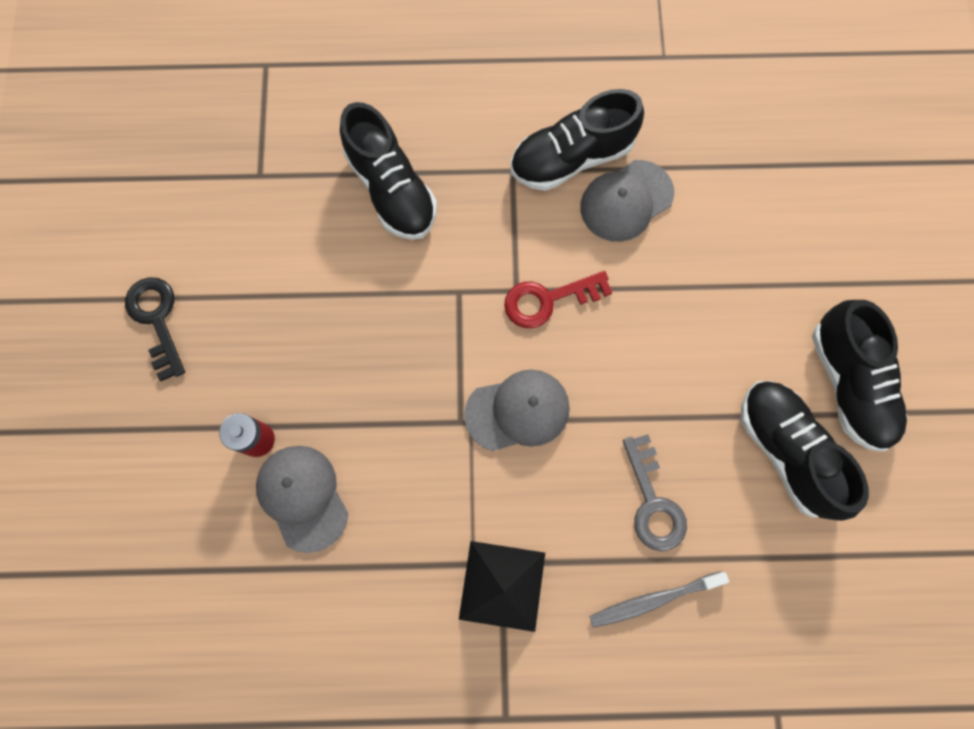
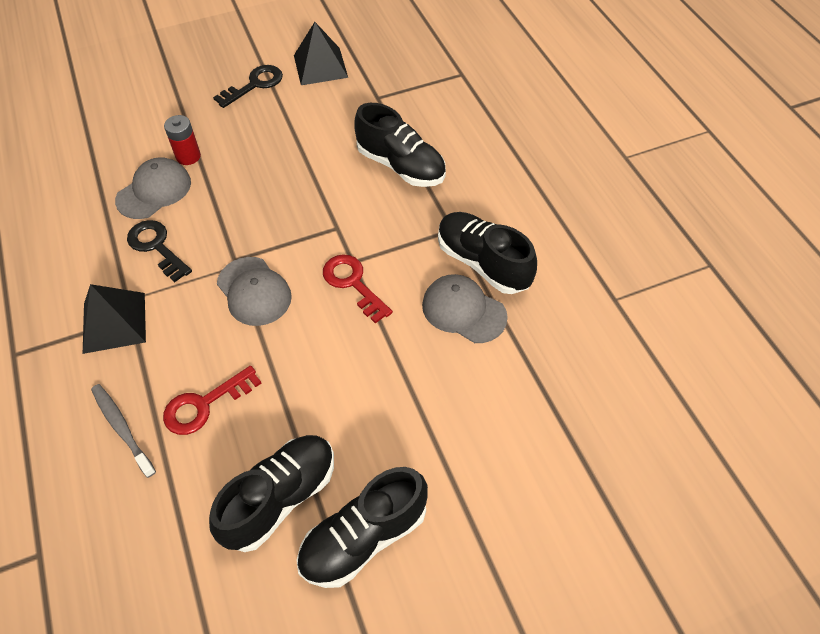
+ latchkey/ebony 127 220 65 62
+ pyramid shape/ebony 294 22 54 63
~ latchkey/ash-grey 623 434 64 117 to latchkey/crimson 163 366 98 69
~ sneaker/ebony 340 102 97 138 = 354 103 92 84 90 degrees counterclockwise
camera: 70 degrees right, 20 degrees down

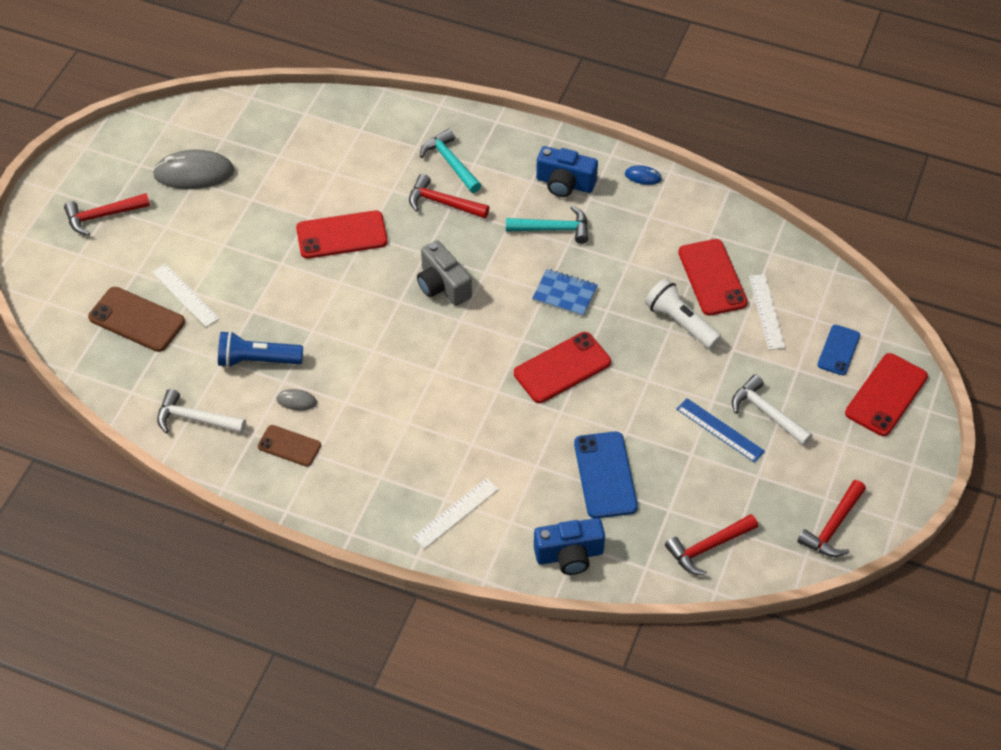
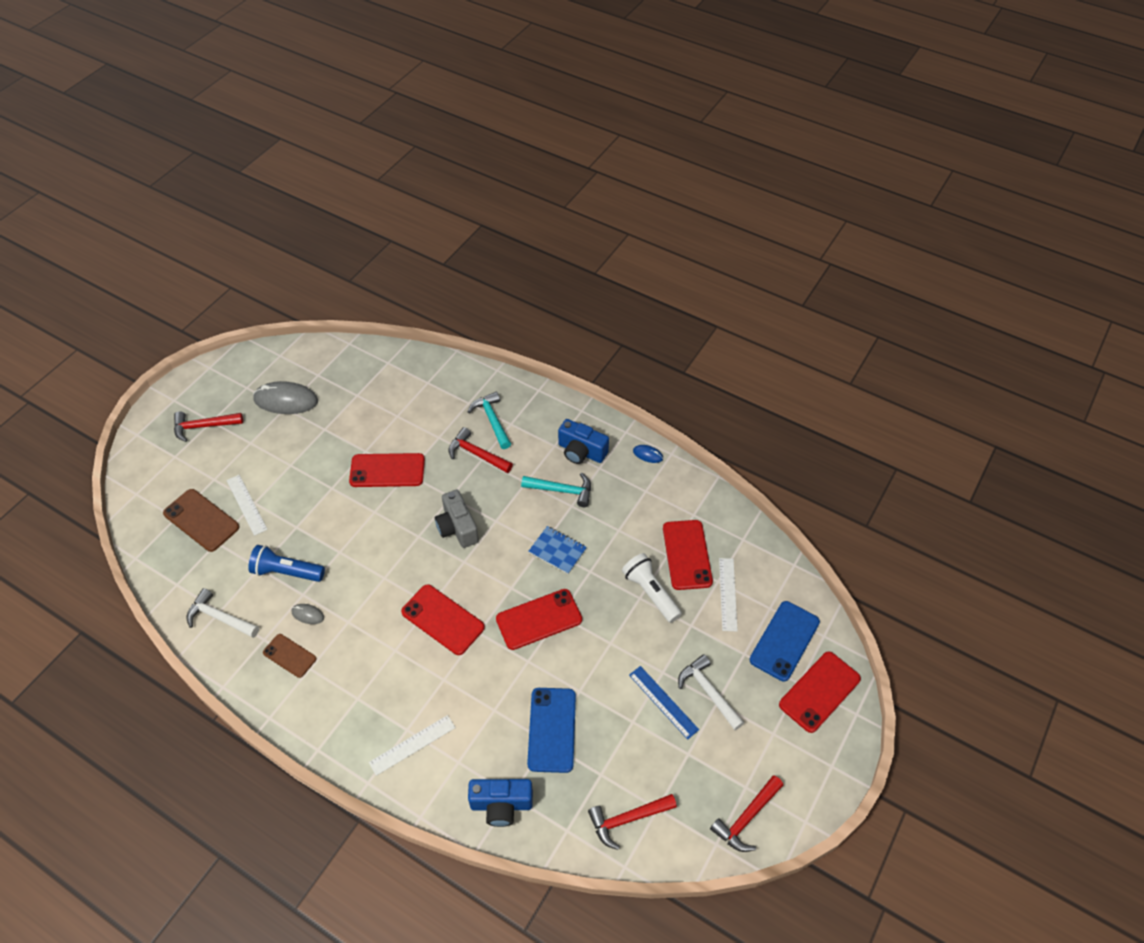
+ smartphone/crimson 401 584 84 71
~ smartphone/royal blue 817 325 43 50 = 749 601 71 81 x1.61
camera: 10 degrees right, 0 degrees up

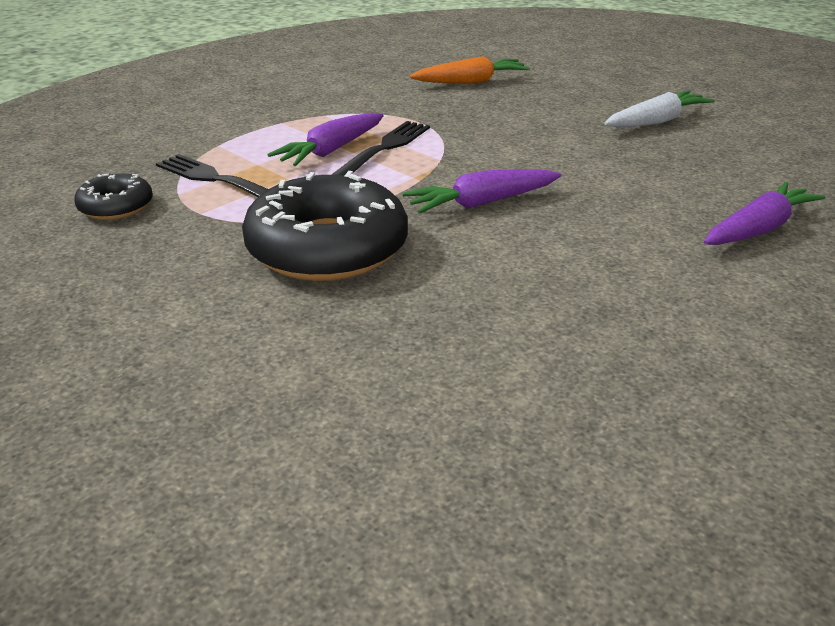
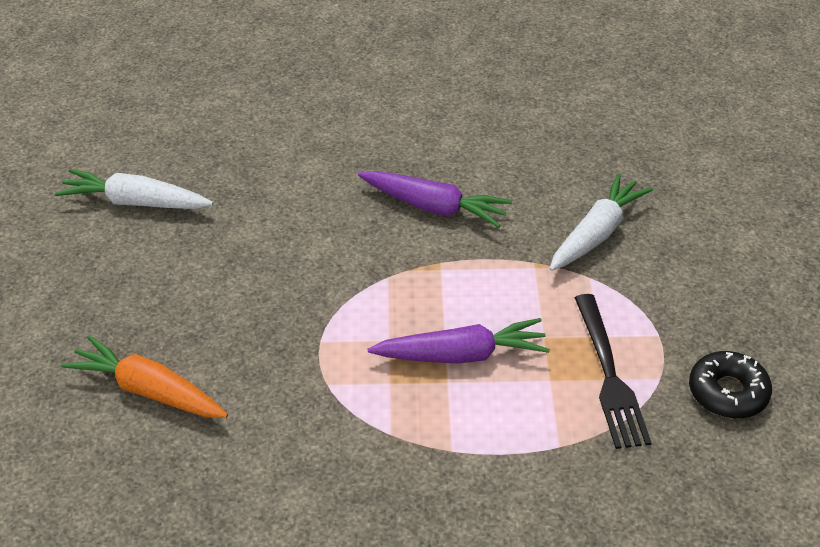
- dinner fork/ebony 331 121 99 54
- carrot/royal purple 704 182 122 63
~ doughnut/ebony 242 171 166 110 to carrot/pure white 550 173 103 98
camera: 135 degrees left, 10 degrees up

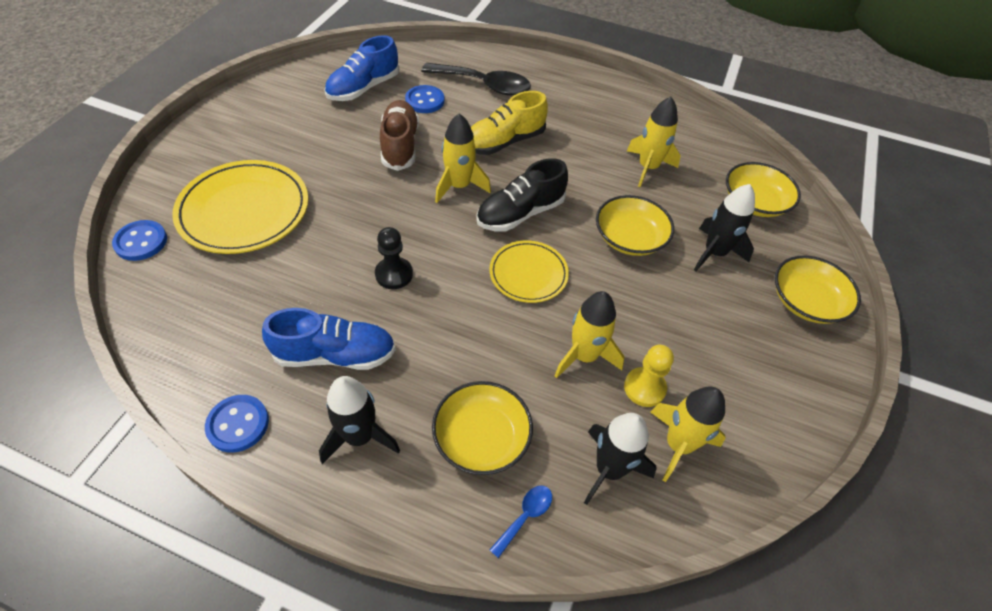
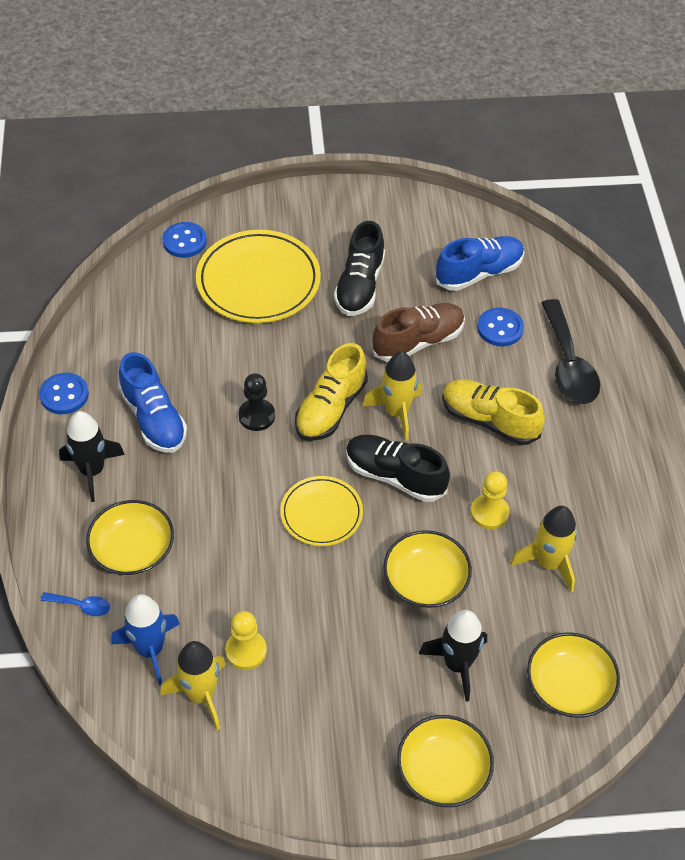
- toy rocket/yellow 555 291 70 87
+ sneaker/yellow 295 343 73 98
+ sneaker/ebony 334 221 51 95
+ chess pawn/yellow 471 471 39 58
~ toy rocket/ebony 584 413 72 92 to toy rocket/royal blue 111 594 69 91
~ sneaker/royal blue 324 35 76 66 = 435 236 90 55 135 degrees clockwise
camera: 65 degrees right, 0 degrees up

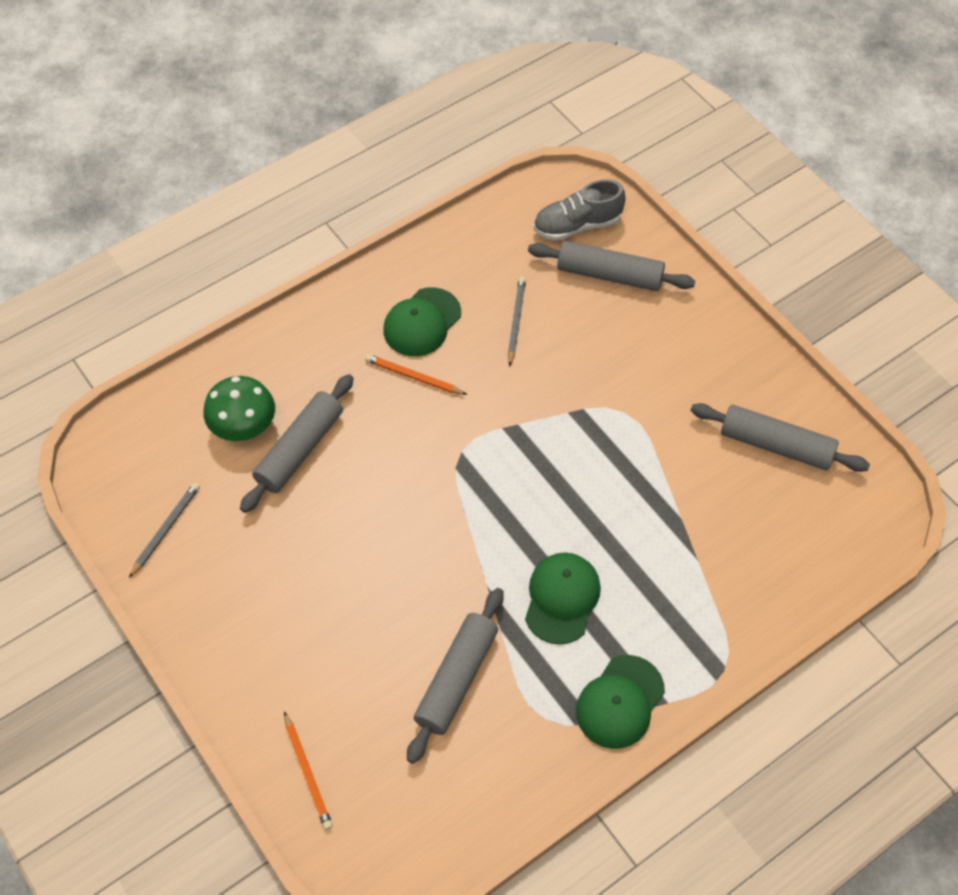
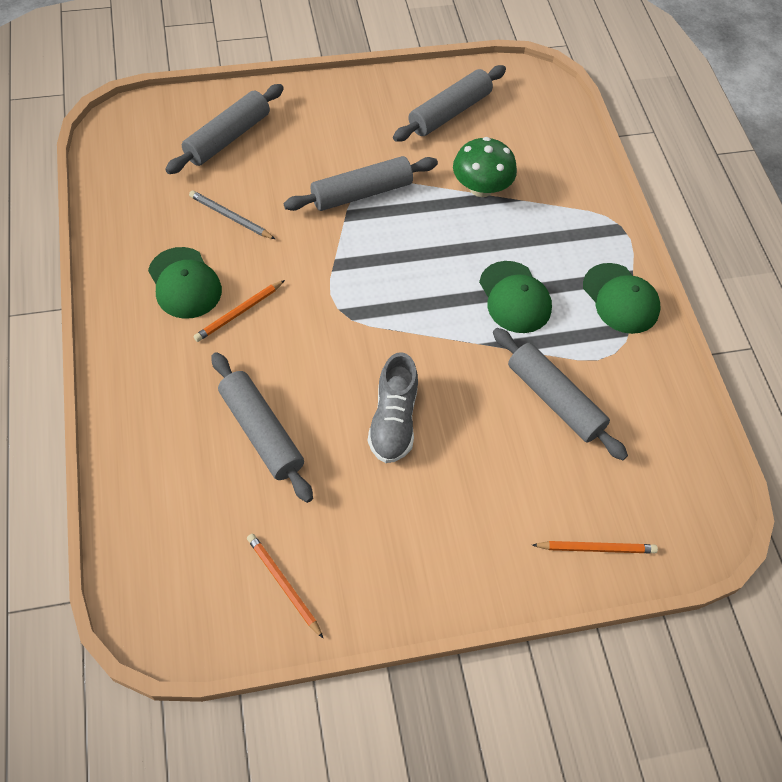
+ pastry roller/ash-grey 284 156 154 55
~ mushroom/leaf-green 203 376 72 65 to 453 137 64 60
~ sneaker/ash-grey 533 179 93 62 to 368 352 50 111
~ wooden pencil/ash-grey 129 483 71 95 to wooden pencil/orange 247 534 77 105
~ peaked cap/leaf-green 525 552 76 93 = 479 261 73 72 150 degrees counterclockwise
camera: 70 degrees left, 0 degrees up

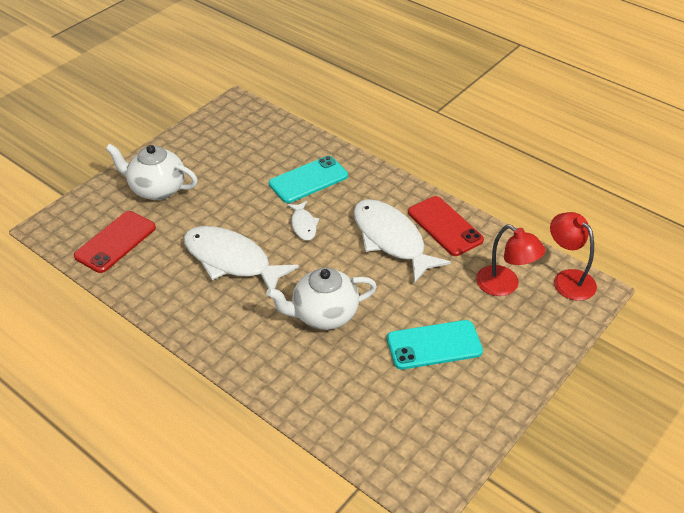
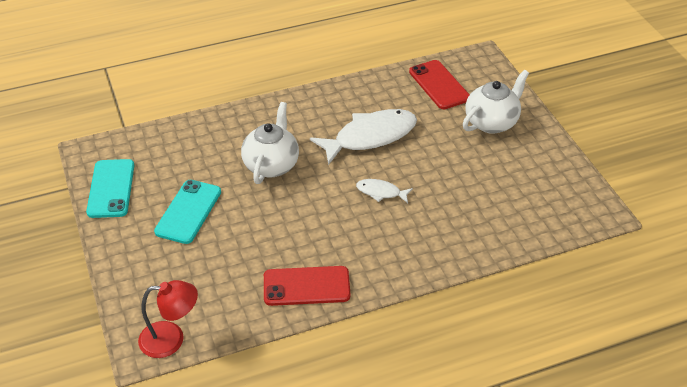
- fish/pure white 353 199 98 84
- reading lamp/crimson 476 225 69 71
~ smartphone/aqua 269 156 79 47 to 86 159 48 59
camera: 120 degrees right, 0 degrees up

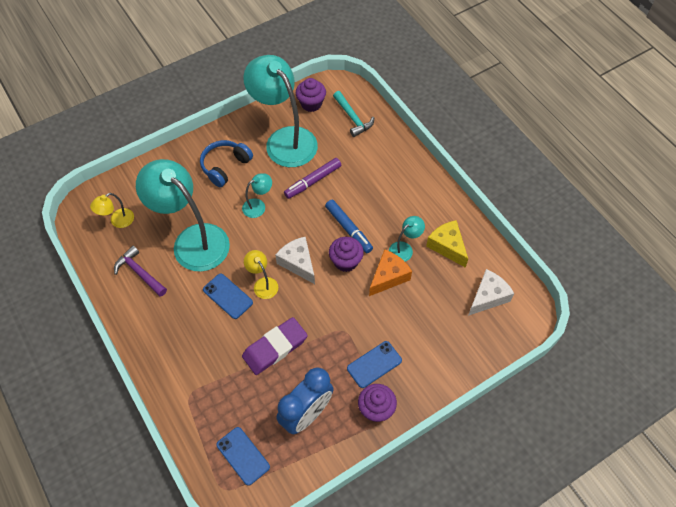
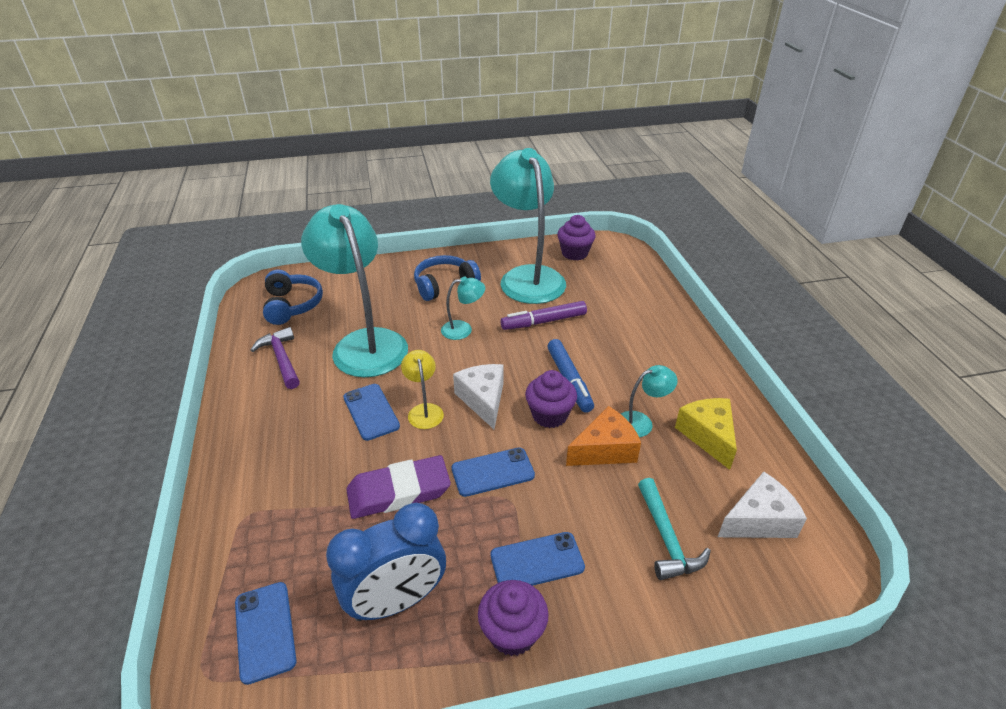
+ smartphone/royal blue 452 447 83 50
~ carpenter's hammer/aqua 333 91 41 46 to 638 478 73 102
~ reading lamp/yellow 90 193 44 35 to headset/royal blue 263 270 60 55
camera: 20 degrees right, 20 degrees down

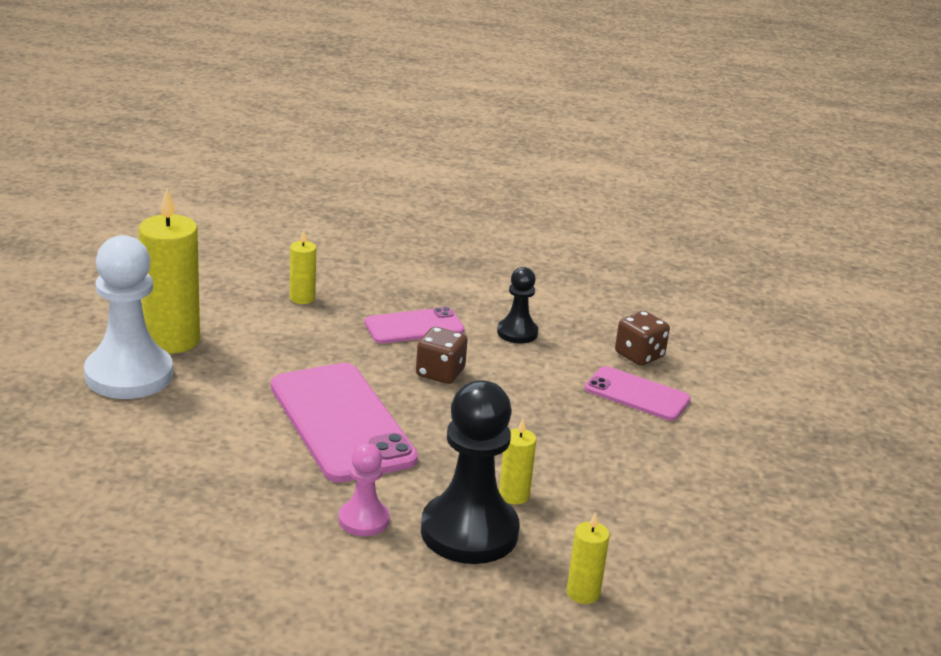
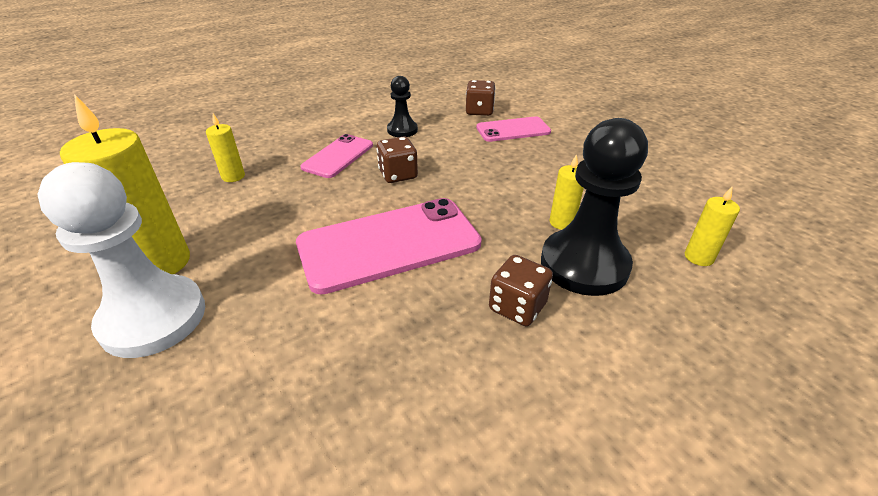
~ chess pawn/pink 338 443 52 93 to die/dark brown 489 255 64 71
~ smartphone/pink 271 363 147 120 = 296 198 186 97 45 degrees counterclockwise
camera: 40 degrees left, 10 degrees up

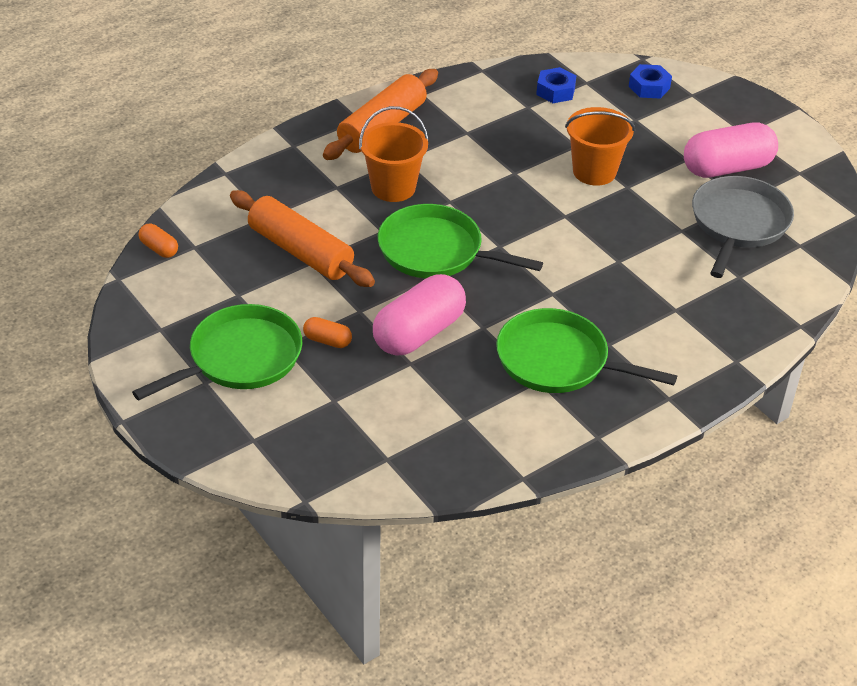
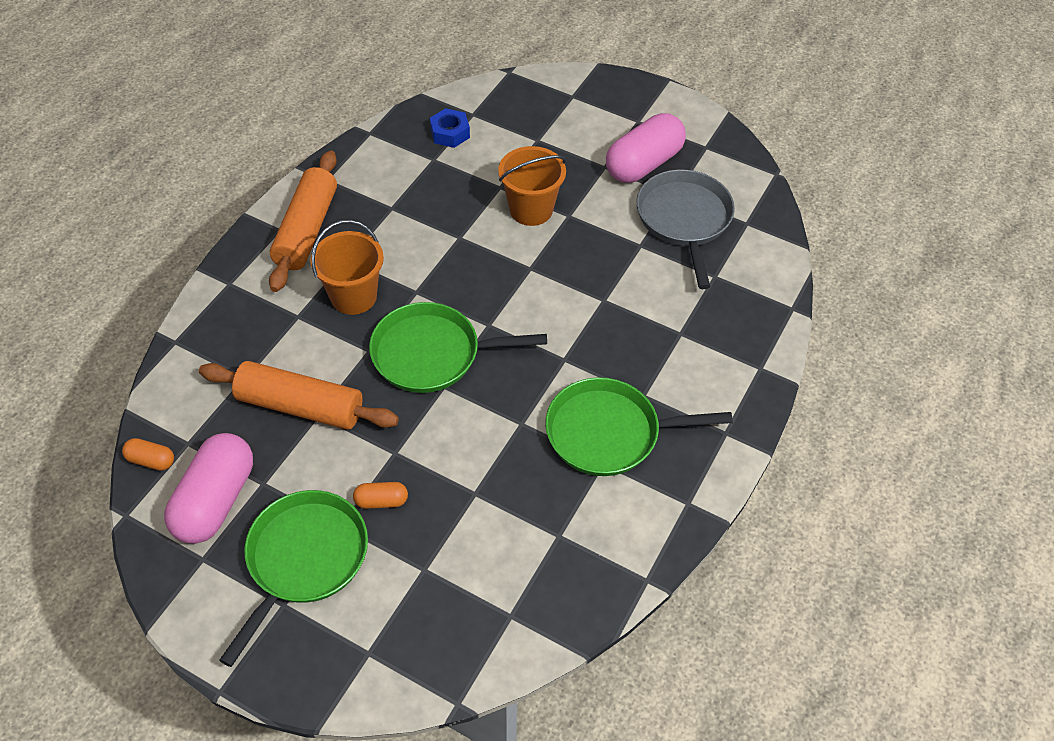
- nut/royal blue 629 64 43 35
~ pill/pink 373 274 93 82 to 164 433 89 111
camera: 25 degrees left, 10 degrees up

